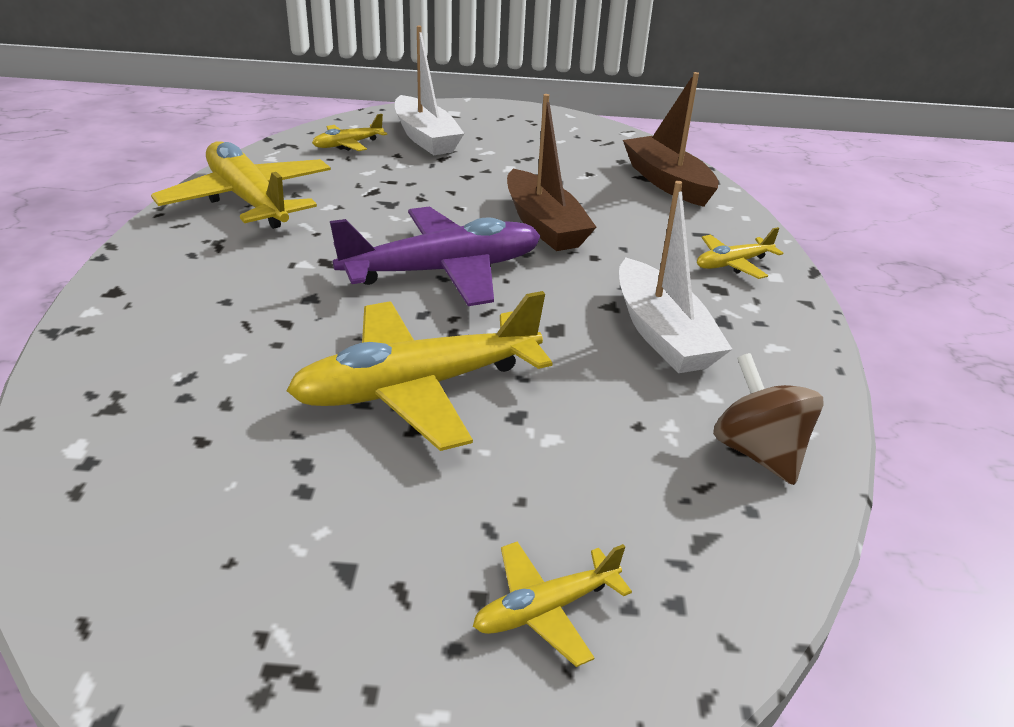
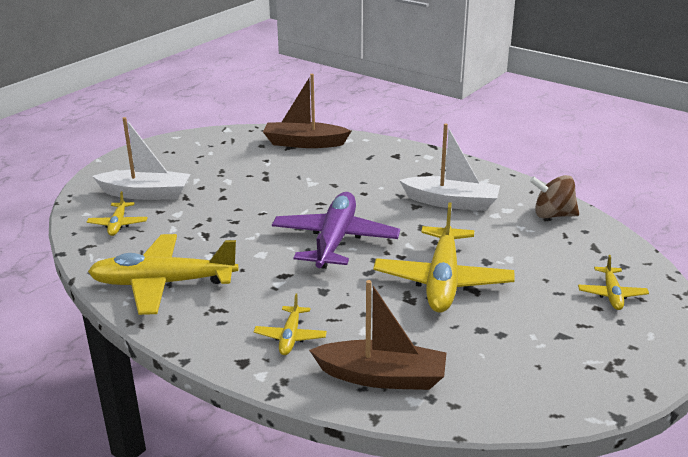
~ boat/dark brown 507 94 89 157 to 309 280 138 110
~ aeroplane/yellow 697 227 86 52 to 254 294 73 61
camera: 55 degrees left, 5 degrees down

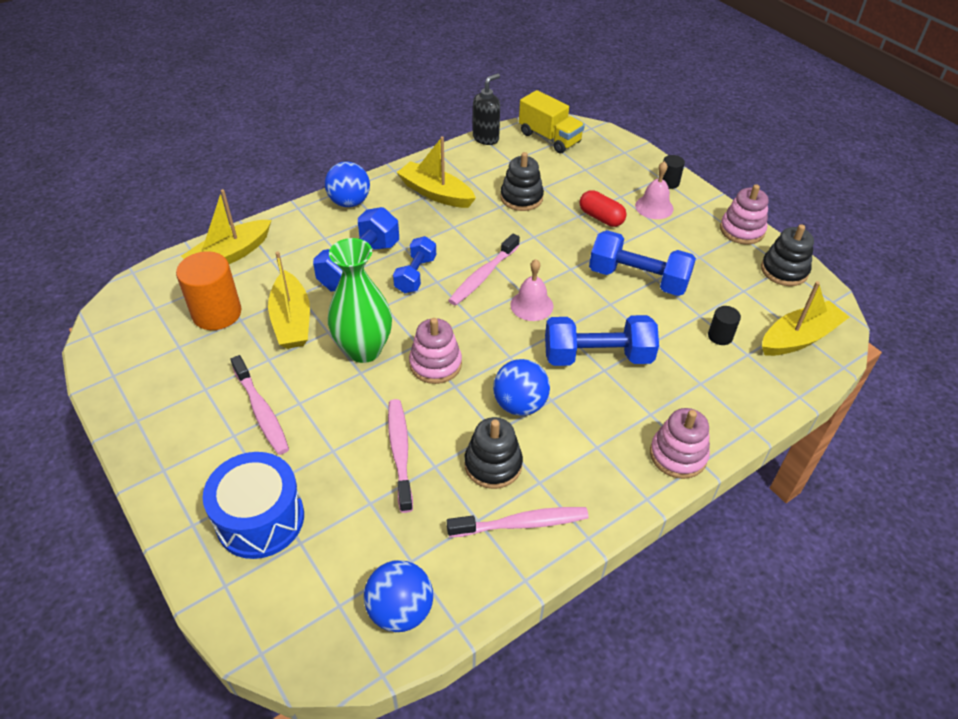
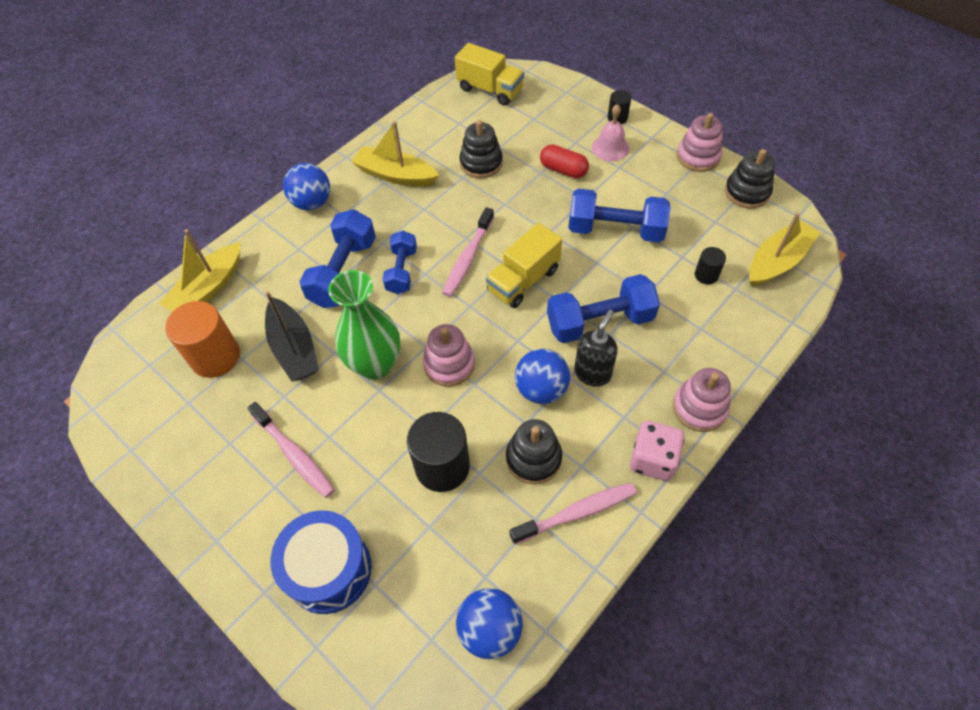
+ die/pink 630 420 54 61
~ pump bottle/ebony 473 73 27 72 to 574 310 44 77
~ tooth brush/pink 388 399 25 114 to cylinder/ebony 407 412 63 80
~ hand bell/pink 510 259 43 62 to toy truck/yellow 486 223 76 85
~ boat/yellow 268 252 42 97 to boat/ebony 265 291 54 91
camera: 10 degrees left, 10 degrees up

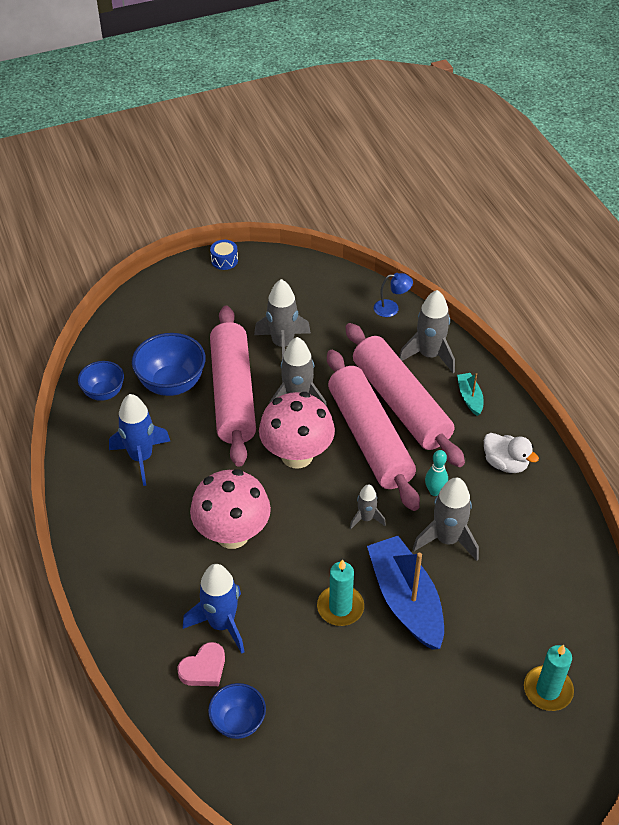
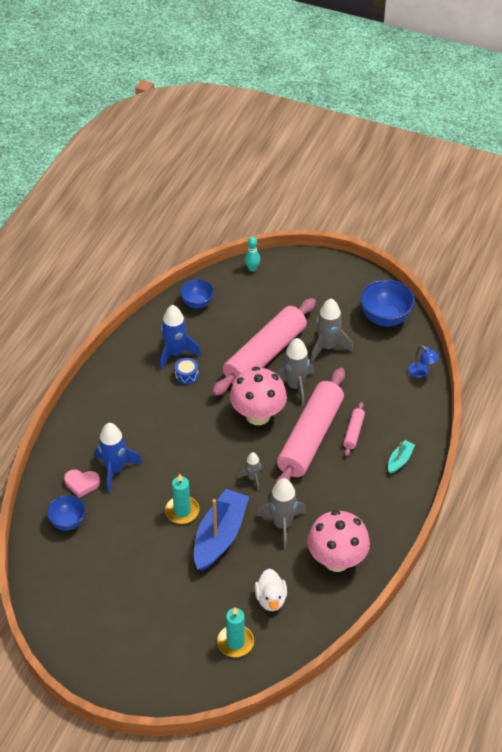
- toy rocket/ash-grey 399 290 56 83
~ serving bowl/royal blue 132 333 73 63 to 360 279 55 48
~ mushroom/pink 190 469 81 80 to 307 510 63 62
~ snare drum/royal blue 210 240 28 30 to 175 358 24 27
~ skittle/aqua 425 450 23 46 to 245 237 15 35
~ duck/pure white 484 433 55 40 to 255 569 32 42
~ pastry roller/pink 345 323 120 144 = 343 402 22 54 x0.42
camera: 45 degrees right, 0 degrees up

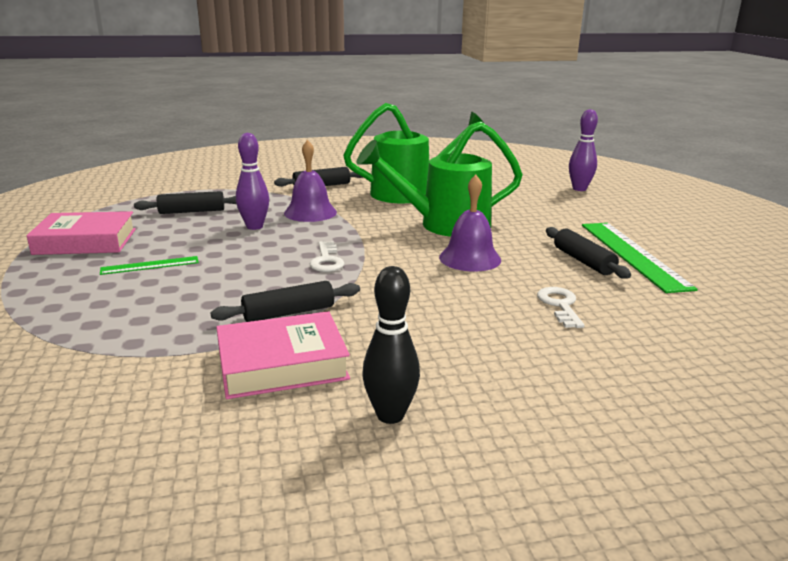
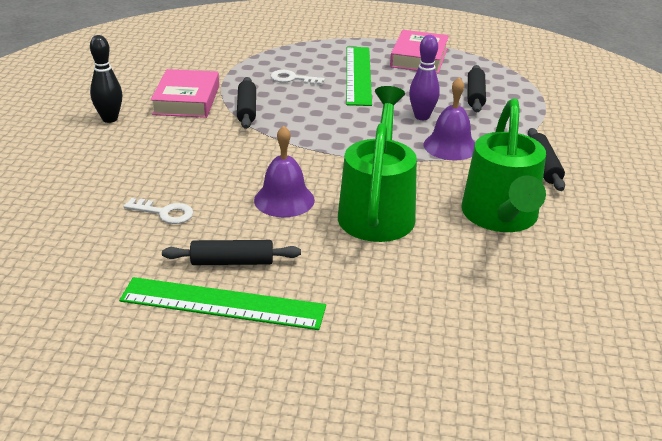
- skittle/royal purple 569 109 29 82
~ latchkey/pure white 309 241 35 31 to 270 70 55 15
~ measuring stick/leaf-green 100 256 99 19 = 346 47 26 59 x1.97
camera: 110 degrees right, 10 degrees up

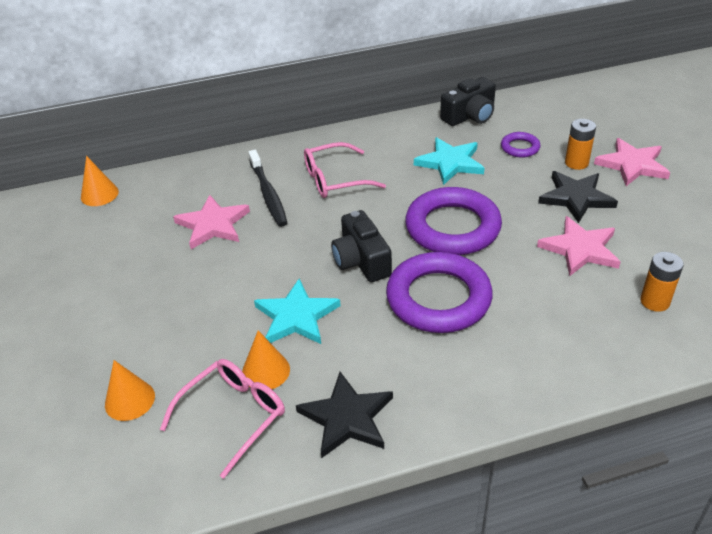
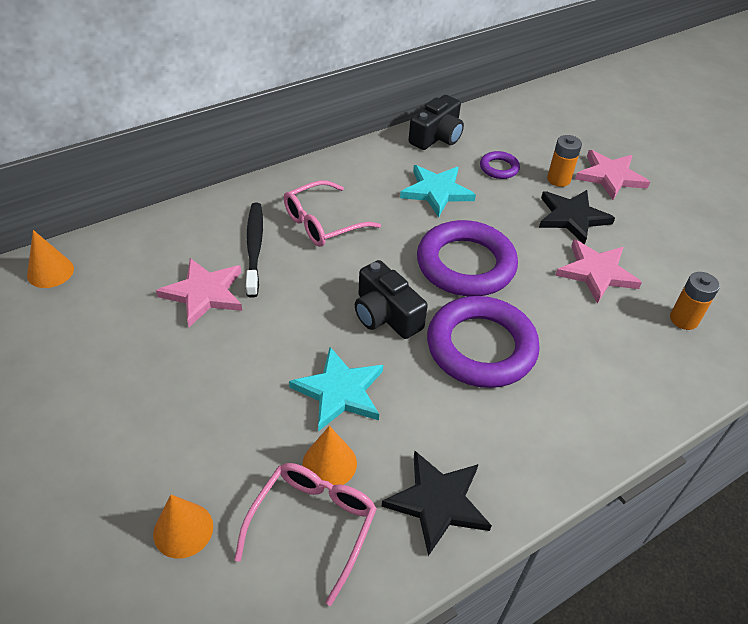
~ tooth brush/ebony 248 150 39 77 = 246 203 17 95 150 degrees counterclockwise
camera: 20 degrees left, 5 degrees up

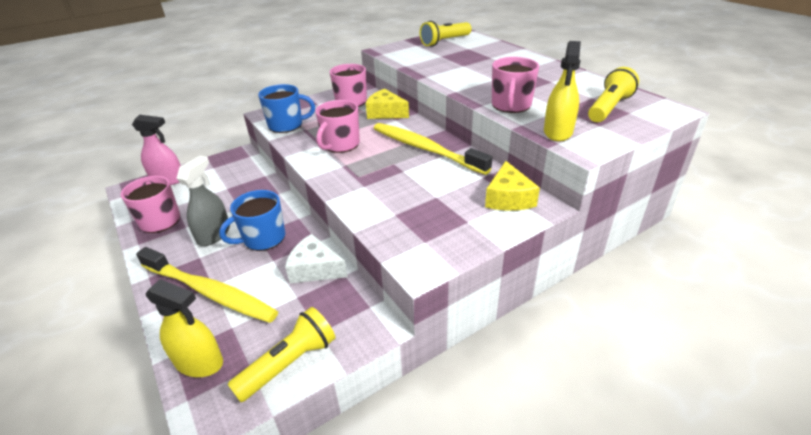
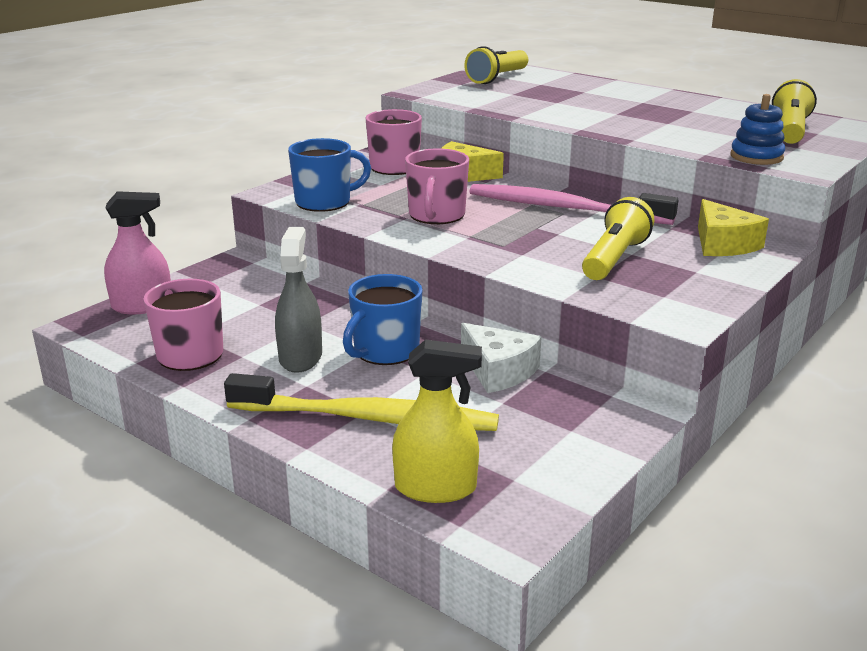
- mug/pink 492 57 47 56
~ pocket torch/yellow 227 307 108 95 to 582 197 72 83
~ sprayer/yellow 544 41 37 100 to stacking toy/royal blue 731 94 54 71
~ tooth brush/yellow 374 123 118 52 to tooth brush/pink 470 184 208 41
~ cheese wedge/pure white 285 234 62 49 = 461 323 80 70 135 degrees counterclockwise
camera: 20 degrees left, 10 degrees down

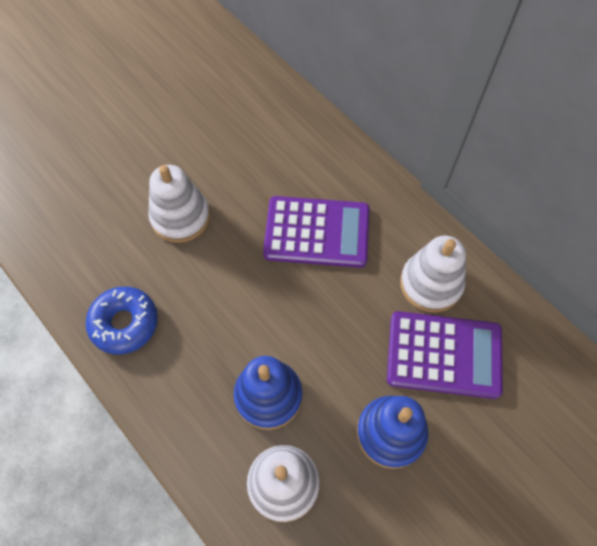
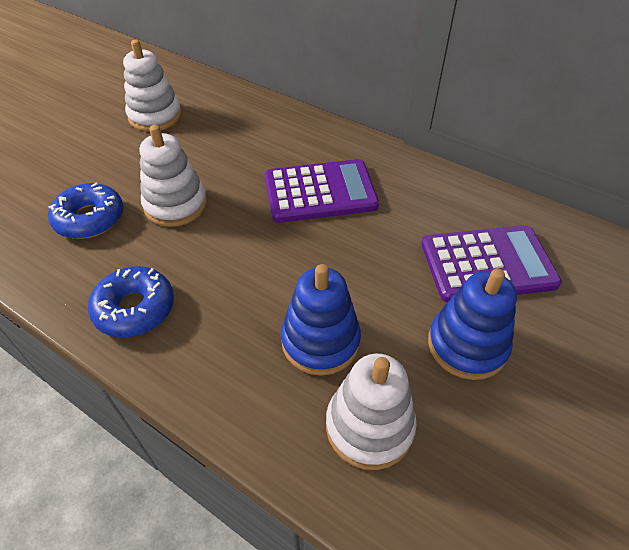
+ doughnut/royal blue 48 183 75 56
~ stacking toy/pure white 400 236 66 76 to 123 40 59 92
camera: 15 degrees left, 15 degrees down

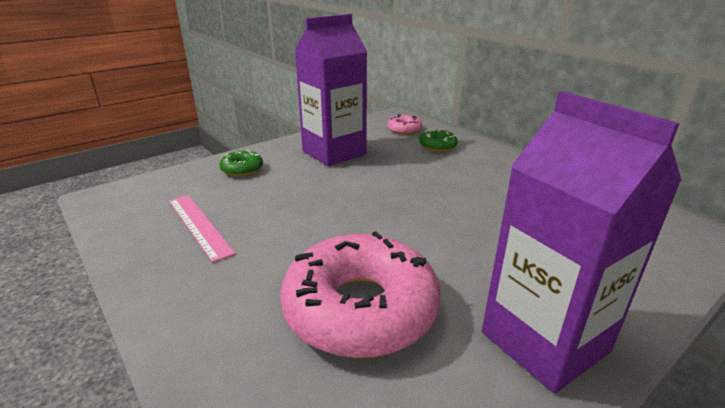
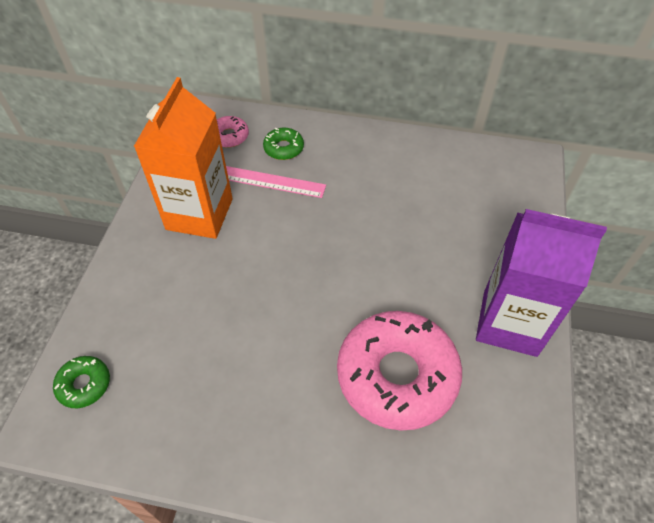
~ measuring stick/pink 169 195 67 68 to 226 166 100 32
~ doughnut/leaf-green 219 150 44 26 to 53 356 57 52
~ carton/royal purple 295 14 72 152 to carton/orange 134 77 99 162
camera: 40 degrees left, 25 degrees up

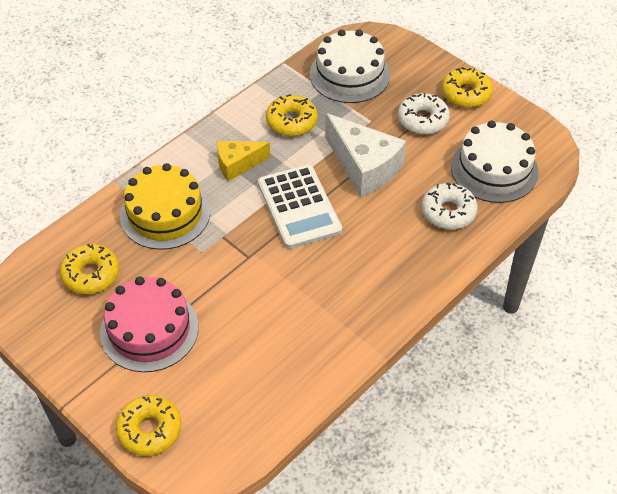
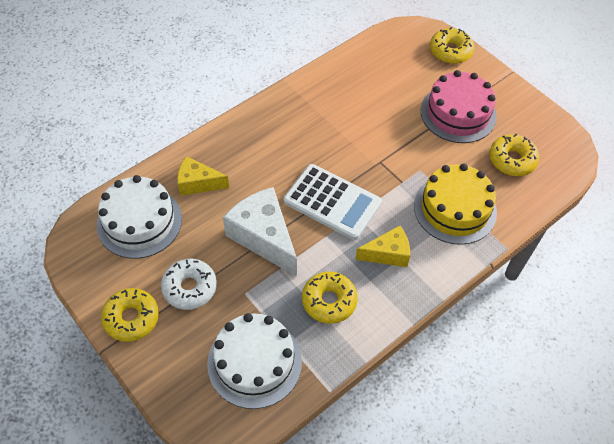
~ doughnut/pure white 422 183 56 47 to cheese wedge/yellow 177 156 52 40
~ pocket calculator/pure white 258 165 84 84 = 284 164 98 76 135 degrees clockwise
camera: 175 degrees left, 5 degrees up

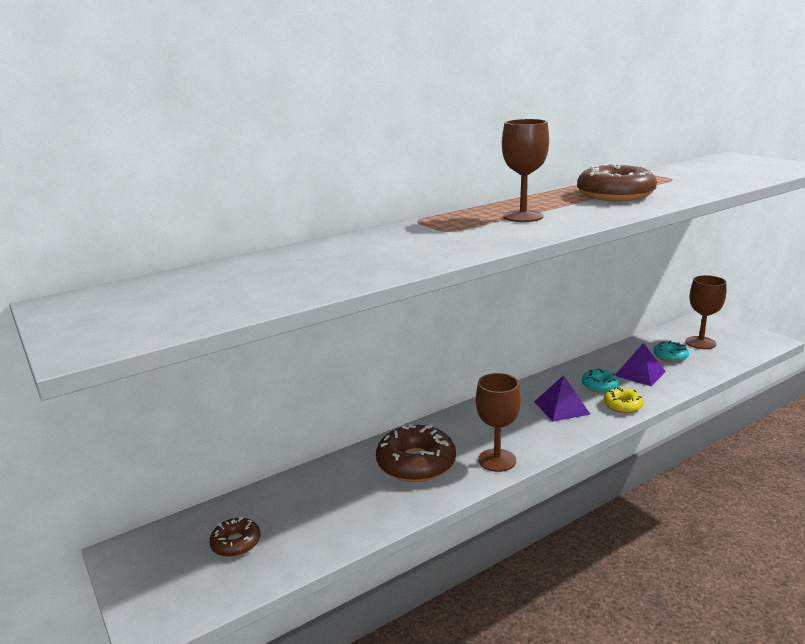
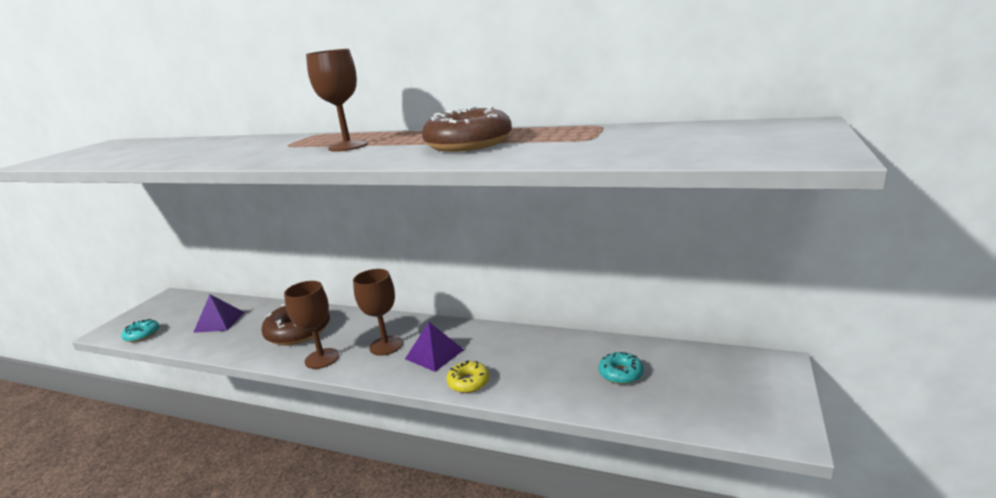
- doughnut/dark brown 209 517 51 40
~ doughnut/aqua 582 368 37 25 to 121 319 39 23
~ pyramid shape/royal purple 615 343 51 43 to 193 295 51 38
~ wine glass/dark brown 686 275 40 74 to 353 269 50 87
camera: 55 degrees right, 0 degrees up

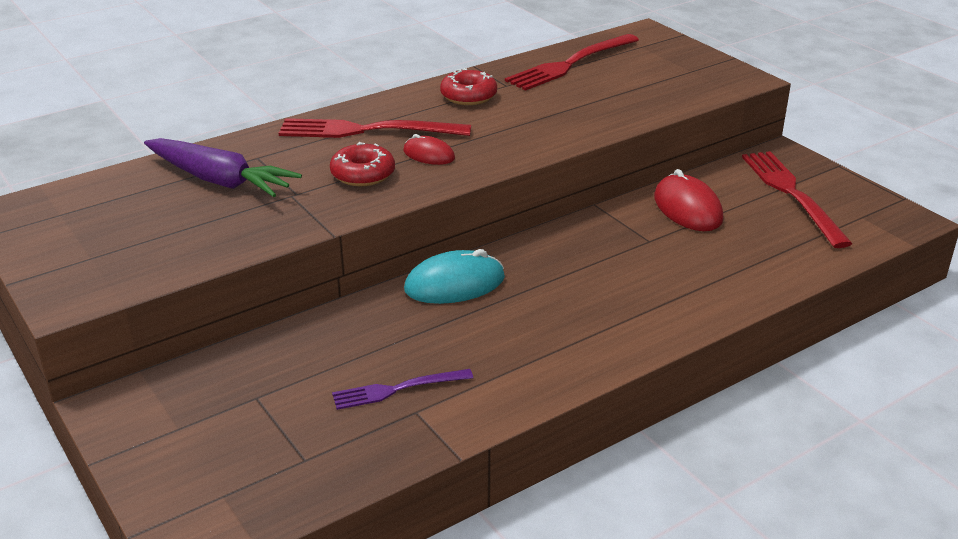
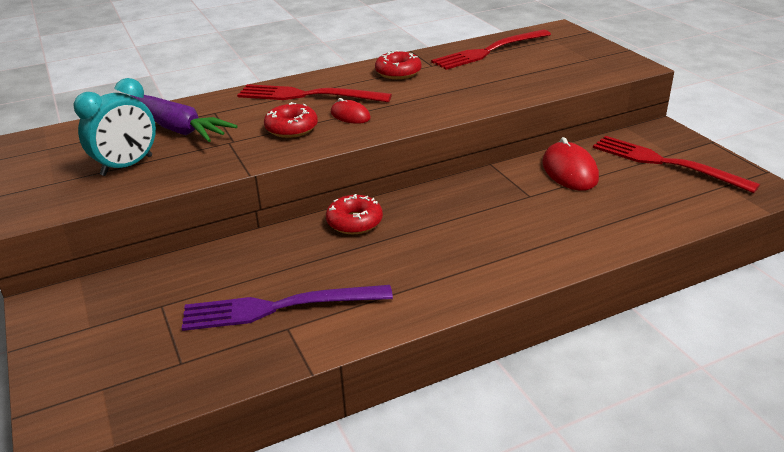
+ bedside clock/aqua 74 78 82 98
~ computer mouse/aqua 404 249 101 55 to doughnut/crimson 326 194 57 40
~ dinner fork/crimson 742 151 111 97 = 593 136 167 57 45 degrees counterclockwise
~ dinner fork/royal purple 332 369 141 41 = 182 285 211 46 x1.71
camera: 10 degrees right, 0 degrees up

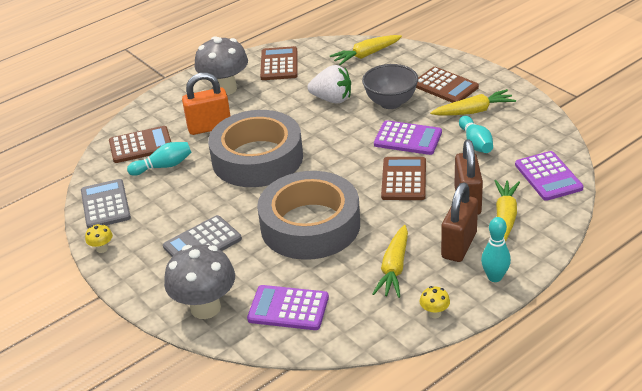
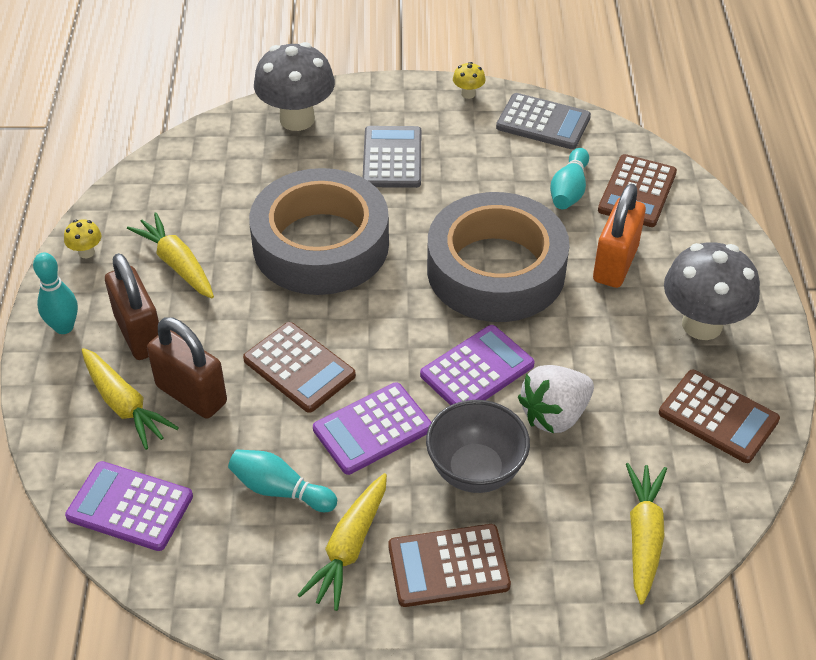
~ pocket calculator/royal purple 247 285 82 45 to 420 325 115 80
camera: 125 degrees right, 10 degrees up

